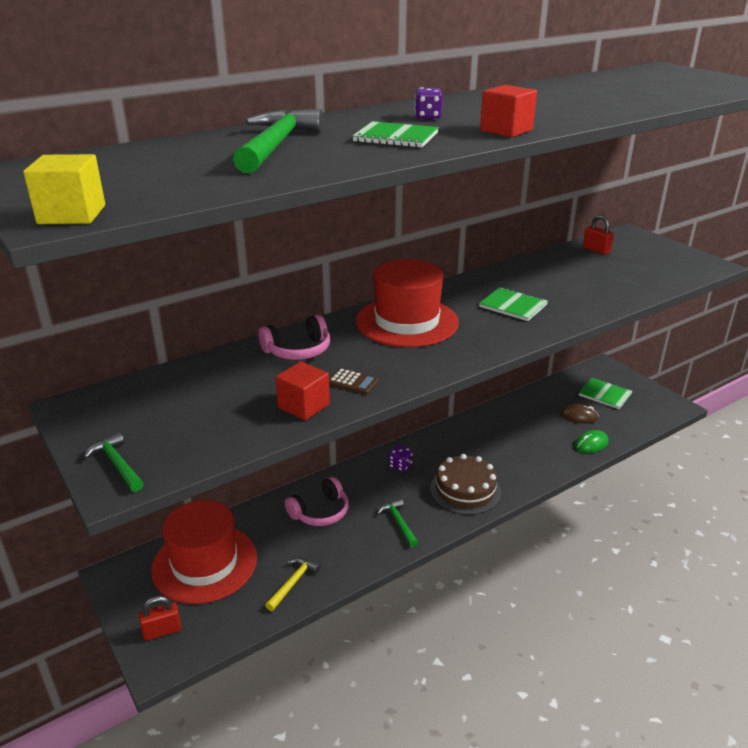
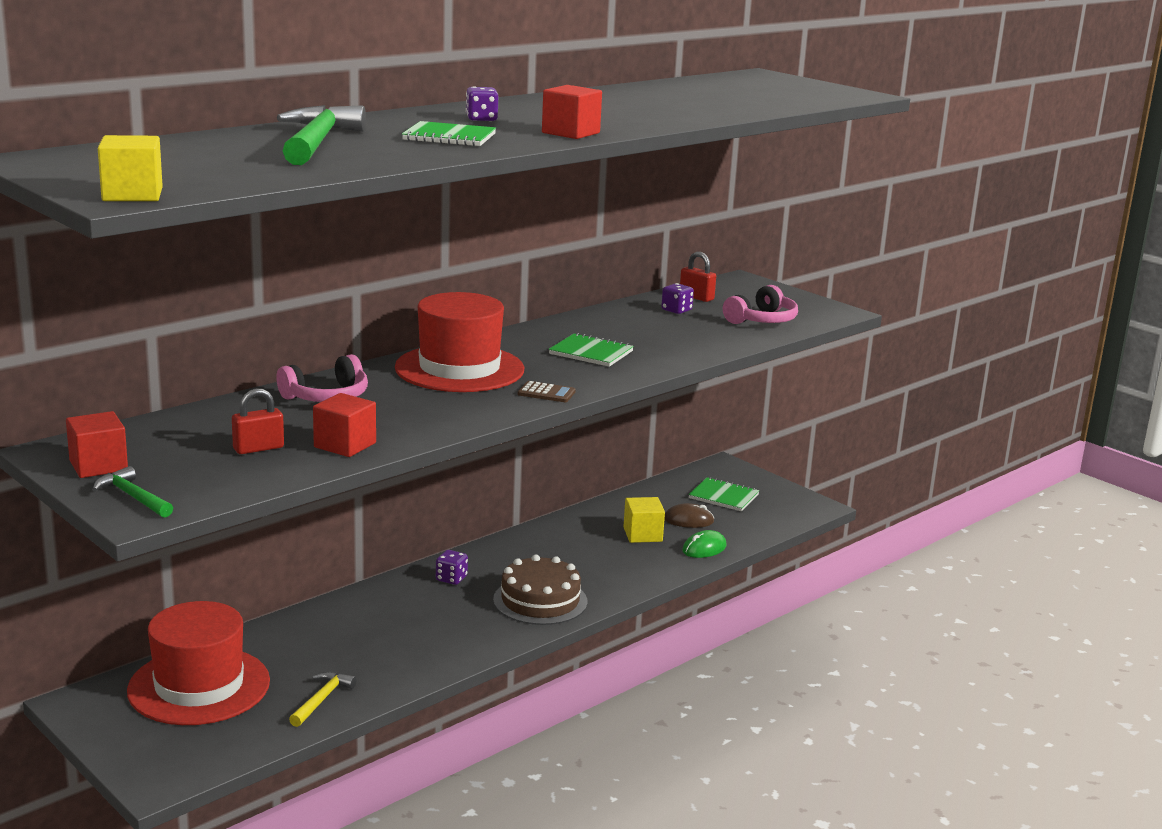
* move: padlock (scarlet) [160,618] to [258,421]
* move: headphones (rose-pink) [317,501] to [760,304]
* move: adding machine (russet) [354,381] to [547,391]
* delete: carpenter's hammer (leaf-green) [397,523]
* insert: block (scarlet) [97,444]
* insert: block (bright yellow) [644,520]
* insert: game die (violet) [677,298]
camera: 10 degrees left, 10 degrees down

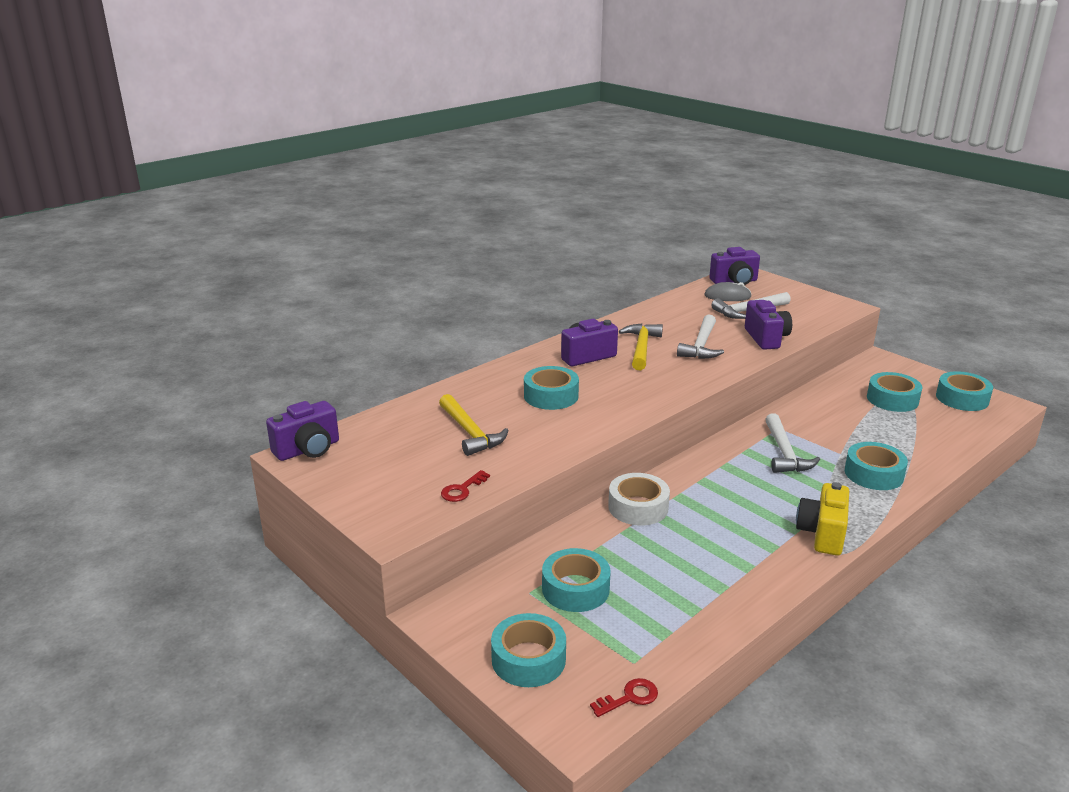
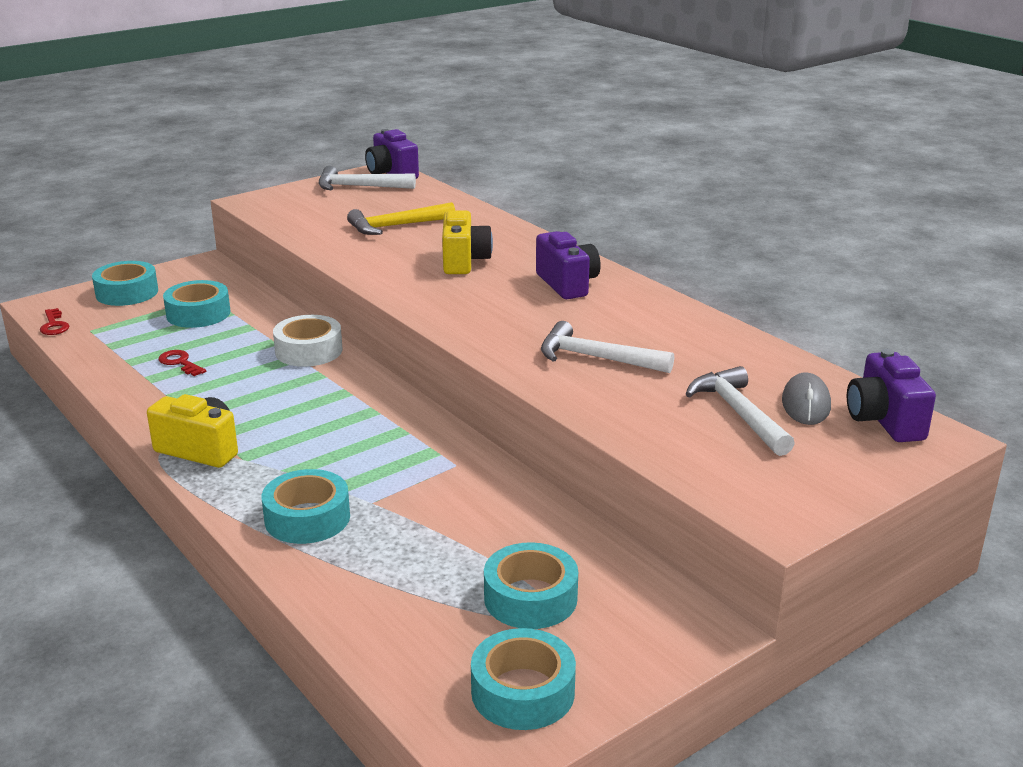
* move: latchkey (scarlet) [465,486] to [182,363]
* replace: sticky tape (teal) [551,388] to photo camera (bright yellow) [467,242]
* delete: carpenter's hammer (bright yellow) [641,347]
* delete: photo camera (violet) [768,325]
* move: carpenter's hammer (white) [792,443] to [367,178]
camera: 95 degrees right, 0 degrees up

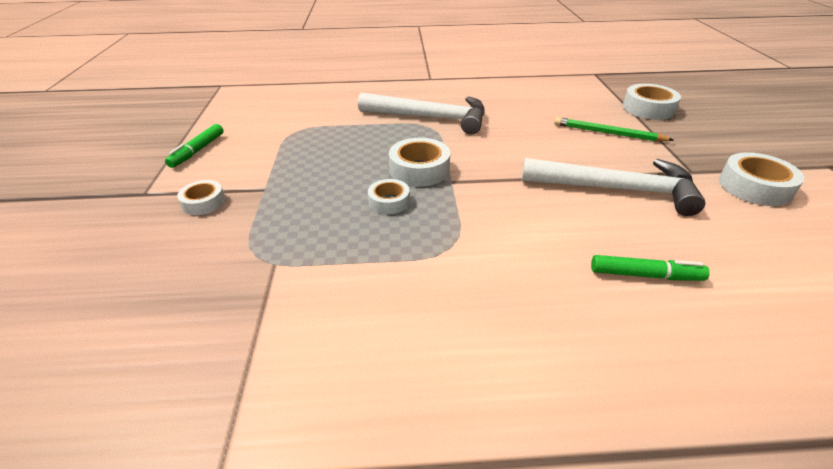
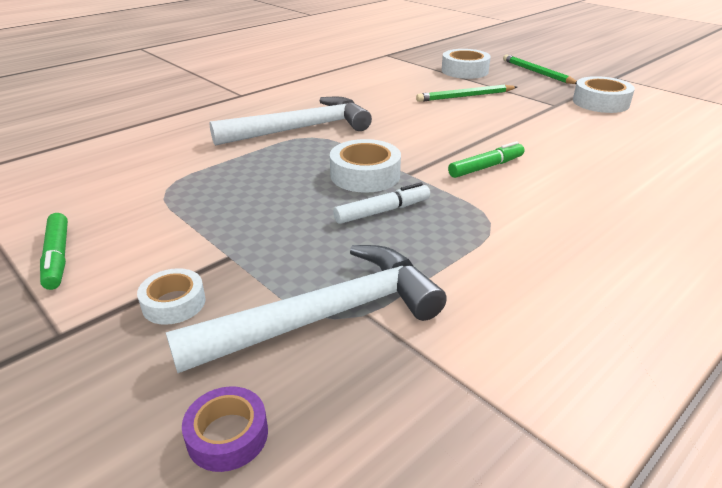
* replace: sticky tape (white) [389,196] to felt pen (white) [381,203]
* move: carpenter's hammer (white) [613,187] to [306,309]
* move: felt pen (leaf-green) [650,268] to [486,159]
* insert: sticky tape (violet) [225,429]
* insert: pencil (leaf-green) [540,69]
camera: 40 degrees left, 5 degrees down

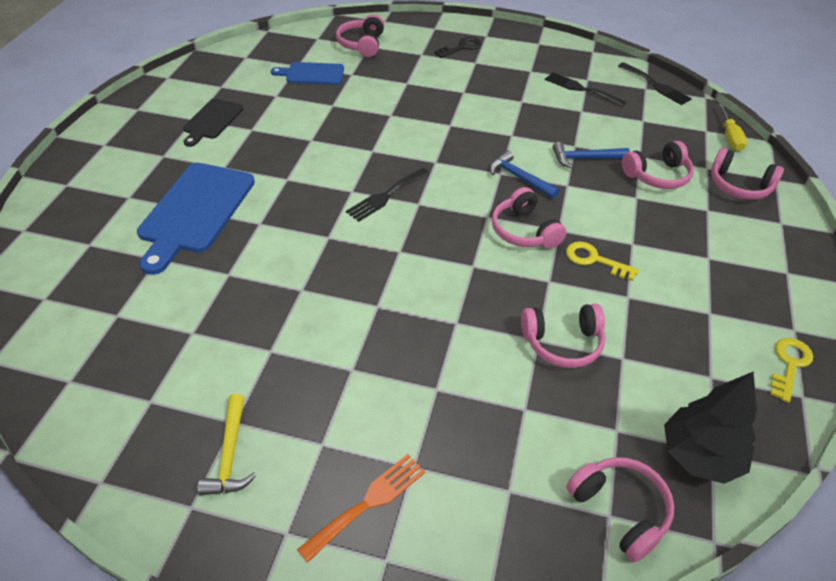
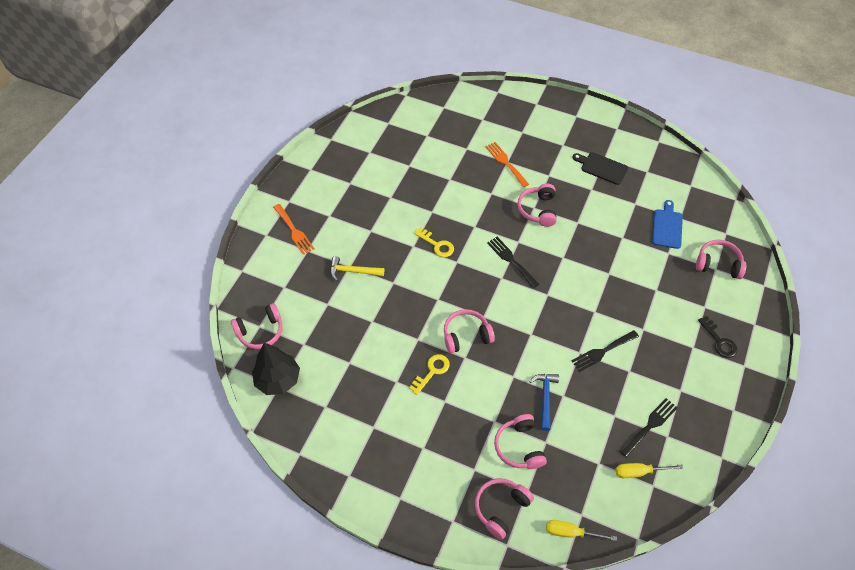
* replace: cutting board (royal blue) [196,219] to fork (orange) [507,164]
* move: carpenter's hammer (bright yellow) [227,445] to [357,268]
* delete: carpenter's hammer (royal blue) [524,174]
* move: headphones (rose-pink) [563,336] to [537,205]
* move: fork (jet-black) [655,83] to [605,351]
* move: latchkey (bright yellow) [791,370] to [434,242]
* insert: hand screwdriver (bright yellow) [649,470]
camera: 100 degrees right, 10 degrees up

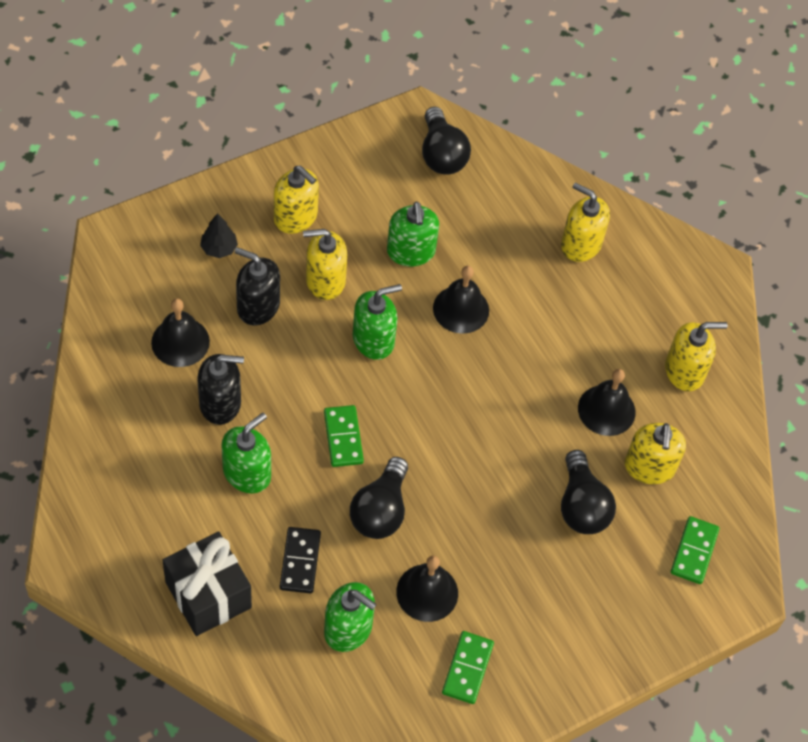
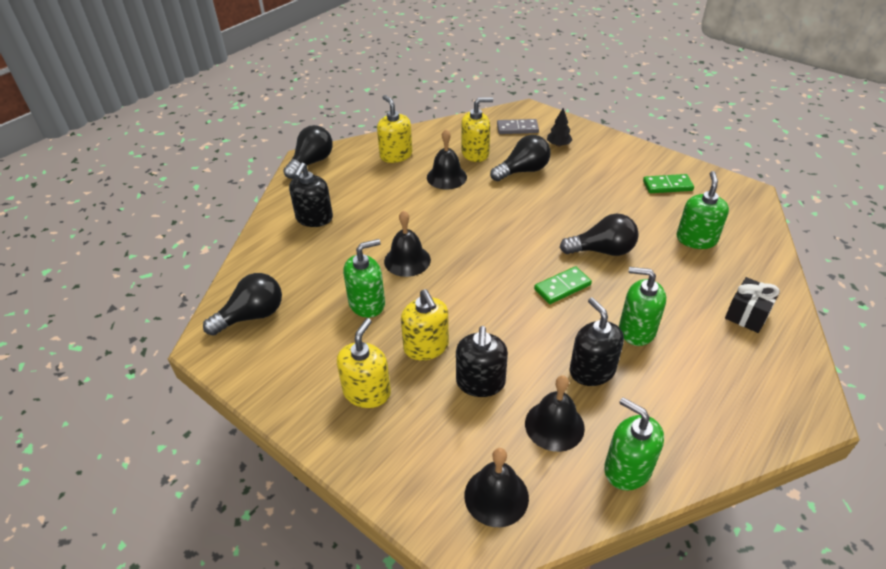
* resize: gift (jet-black) [207,584] = [752,305] x0.65
* move: toy tree (jet-black) [219,235] to [559,127]
* delete: domino tile (jet-black) [300,560]
* move: soap dispenser (leaf-green) [377,322] to [634,444]
* move: bell (jet-black) [427,588] to [496,487]
* recolor: soap dispenser (bright yellow) [585,222] to soap dispenser (jet-black) [311,195]
* recolor: domino tile (leaf-green) [695,550] to domino tile (gray) [518,126]
* insert: lightbulb (jet-black) [308,152]
camera: 105 degrees left, 15 degrees down

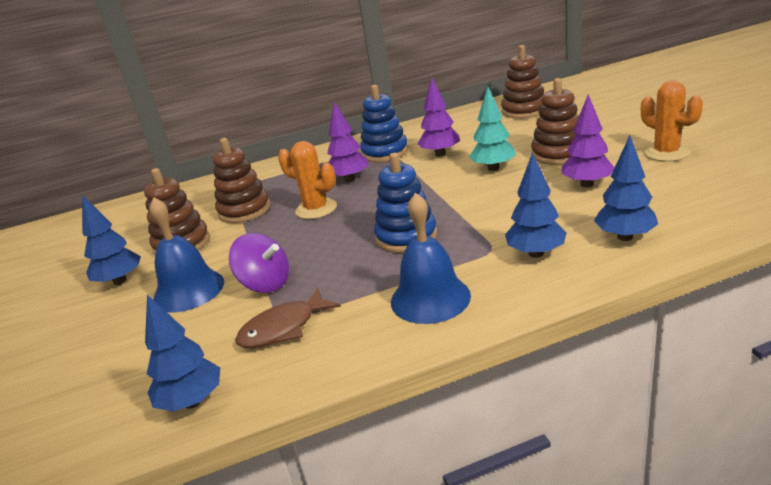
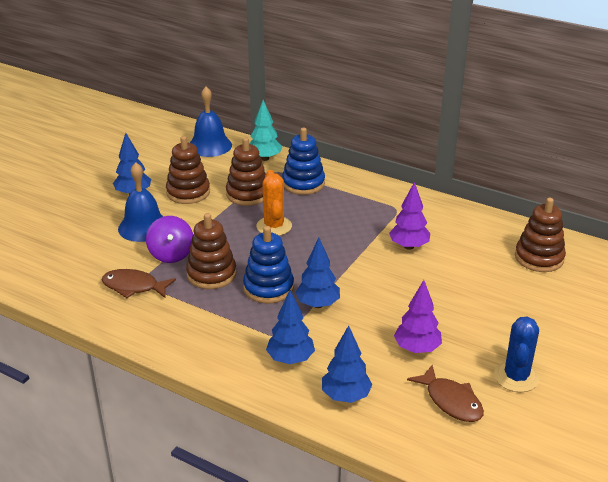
* move: toy tree (royal blue) [182,353] to [317,273]
* delete: toy tree (violet) [347,142]
* move: ring stacker (royal blue) [384,123] to [303,161]
* move: bell (royal blue) [431,258] to [211,122]
* move: toy tree (teal) [492,128] to [265,130]
* move: ring stacker (russet) [555,121] to [211,251]
* recolor: prickly plant (orange) [672,120] to prickly plant (royal blue) [516,354]
* insert: fish (russet) [445,393]
camera: 45 degrees right, 5 degrees up

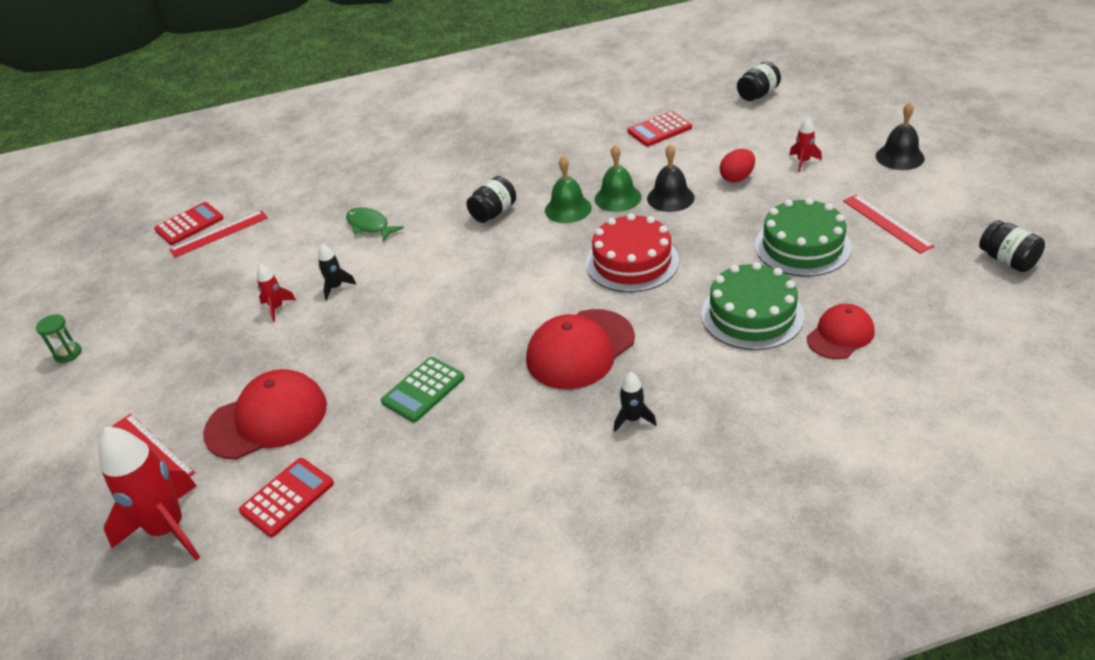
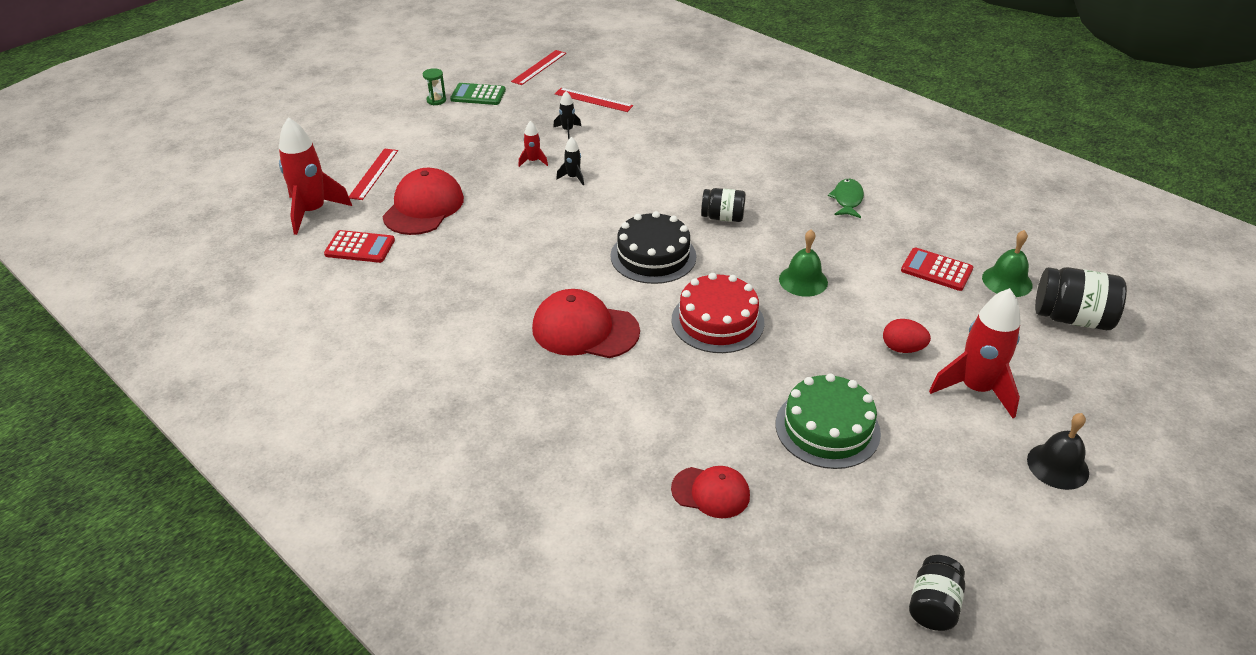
* delete: adding machine (scarlet) [189,223]
* rotate: peaked cap (scarlet) [265,414] = [423,201] 105 degrees counterclockwise
* move: fish (leaf-green) [375,224] to [846,198]
* move: adding machine (leaf-green) [423,389] to [478,94]
* move: bell (leaf-green) [568,189] to [1007,263]
* move: spaceship (jet-black) [635,402] to [567,115]
* delete: bell (jet-black) [671,178]
* delete: gateau (leaf-green) [752,306]
* resize: jam jar (jet-black) [759,81] = [1081,298] x1.55
* resize: spaceship (scarlet) [805,144] = [975,353] x2.17
* move: ruler (scarlet) [888,224] to [538,67]
* insert: gateau (jet-black) [653,247]
camera: 55 degrees right, 0 degrees up

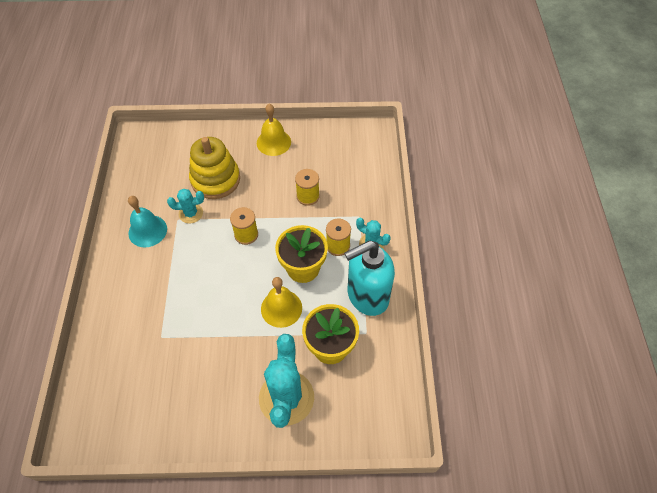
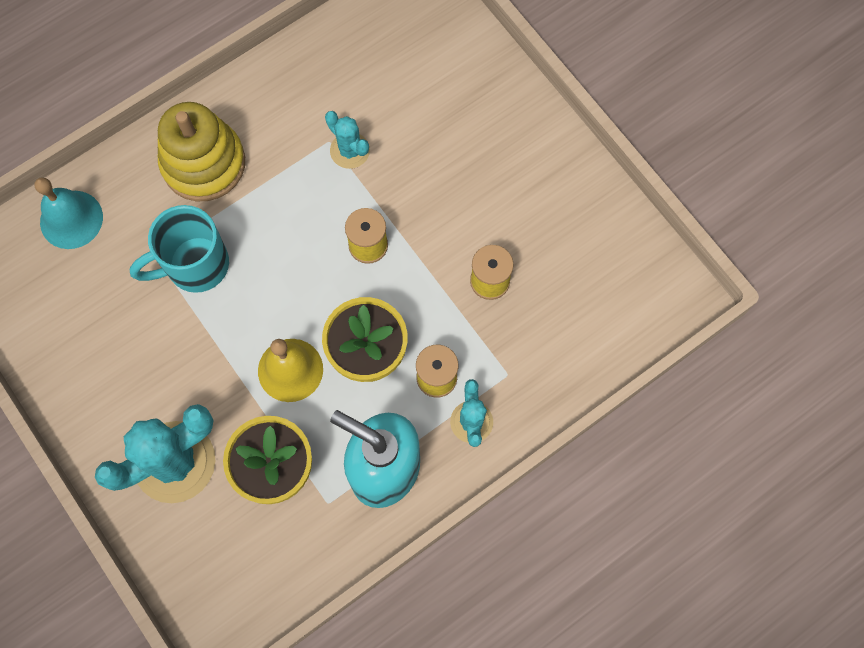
* move: bell (teal) [147,221] to [68,213]
* move: ring stacker (bright yellow) [214,168] to [201,151]
* delete: bell (bright yellow) [274,130]
* insert: mug (teal) [179,249]
camera: 55 degrees right, 15 degrees up

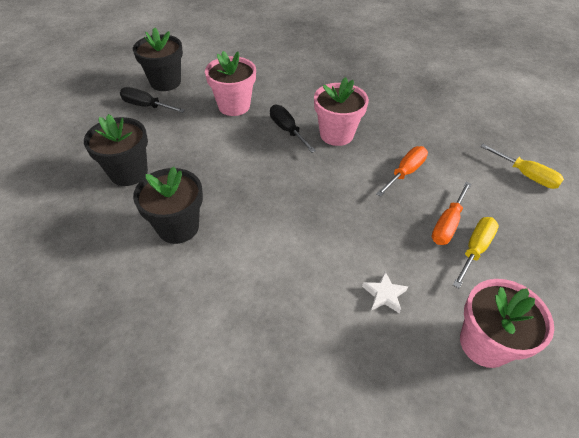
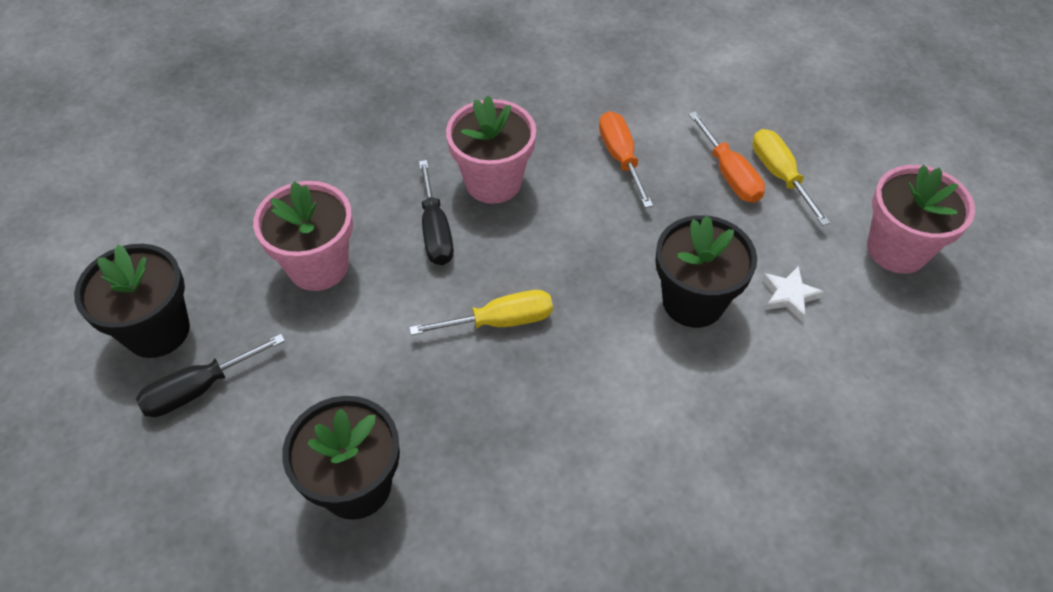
* move: plant pot (jet-black) [168,205] to [706,271]
* rotate: hand screwdriver (jet-black) [293,129] = [436,212] 105 degrees counterclockwise
* move: hand screwdriver (bright yellow) [522,166] to [481,312]
camera: 55 degrees left, 5 degrees up

